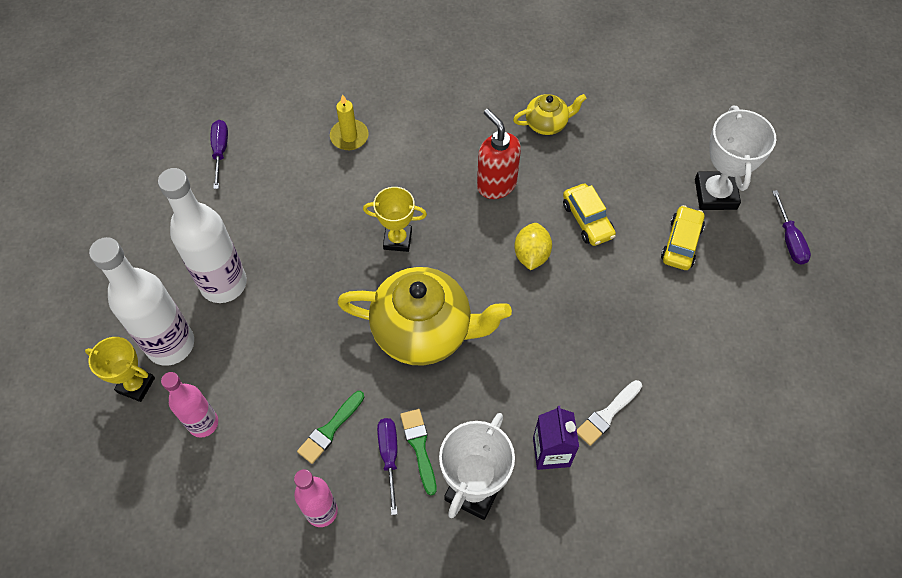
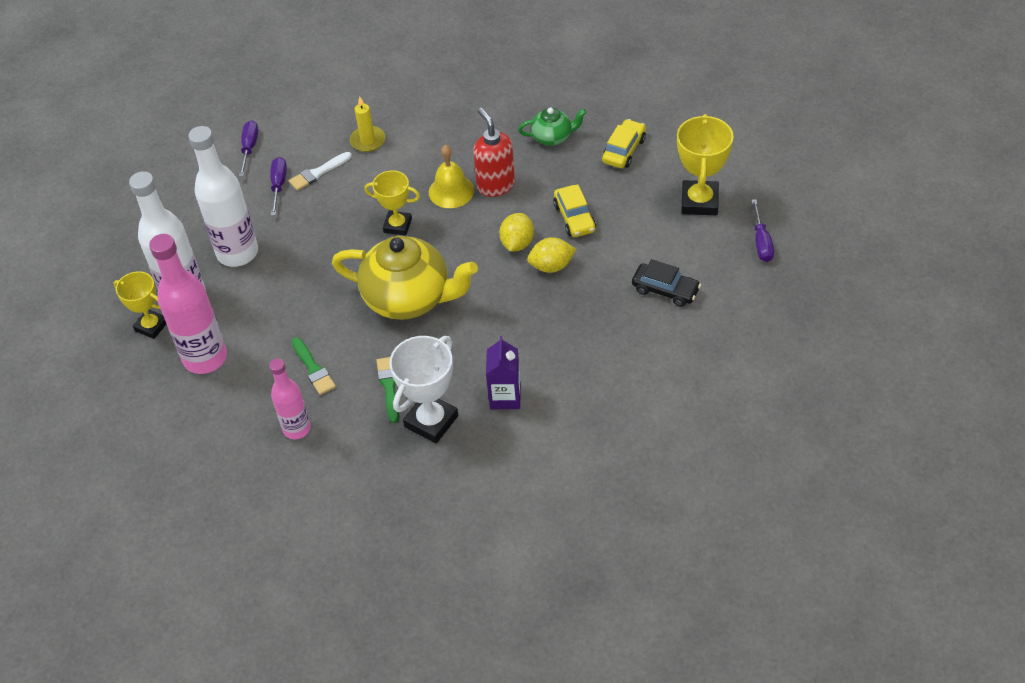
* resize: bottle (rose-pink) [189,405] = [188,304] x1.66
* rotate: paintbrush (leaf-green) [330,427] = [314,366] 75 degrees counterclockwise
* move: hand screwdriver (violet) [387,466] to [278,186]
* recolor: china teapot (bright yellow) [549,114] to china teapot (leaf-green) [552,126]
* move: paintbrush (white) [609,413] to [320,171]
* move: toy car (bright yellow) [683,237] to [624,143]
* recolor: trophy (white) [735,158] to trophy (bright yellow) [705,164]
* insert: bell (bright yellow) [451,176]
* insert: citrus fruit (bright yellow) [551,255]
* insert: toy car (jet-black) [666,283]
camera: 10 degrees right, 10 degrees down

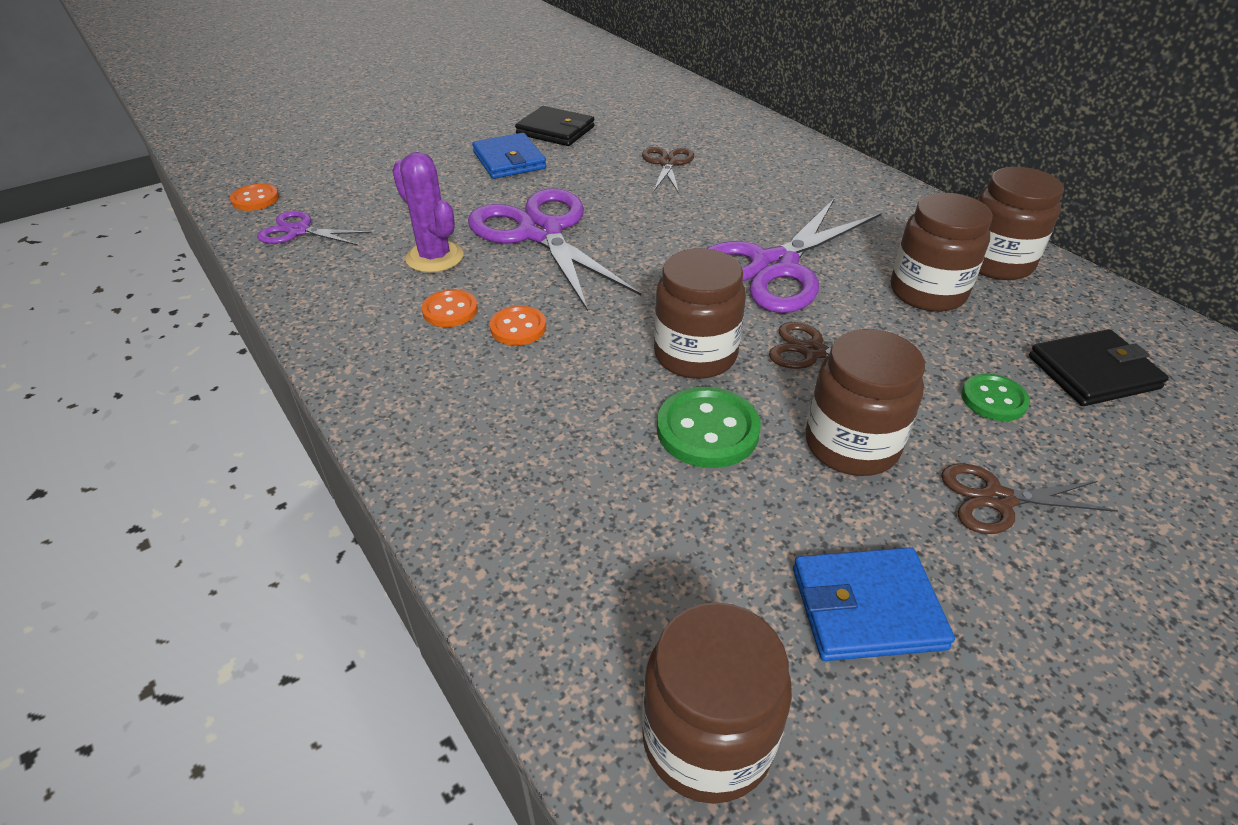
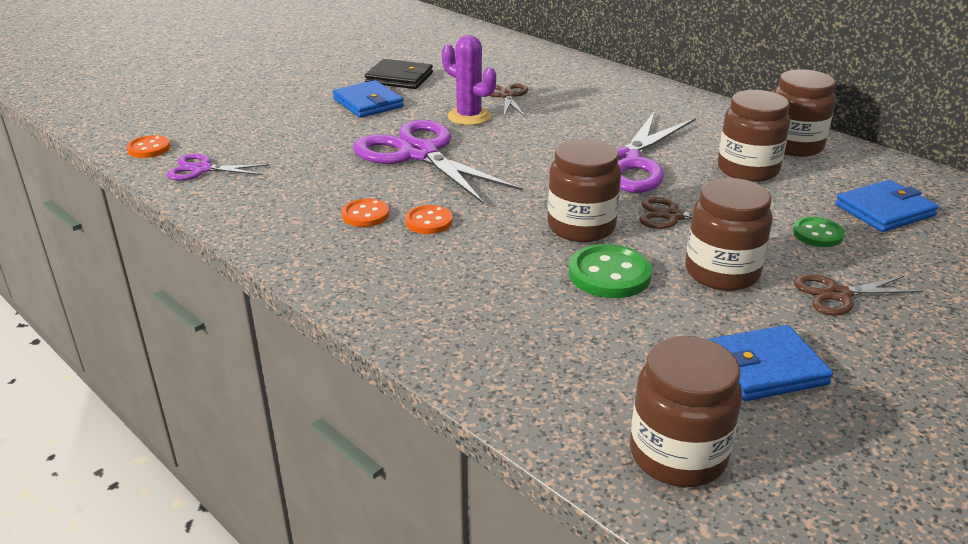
* move: prickly plant (violet) [427,212] to [469,80]
* recolor: card wallet (jet-black) [1099,367] to card wallet (royal blue) [887,206]
camera: 10 degrees left, 10 degrees down

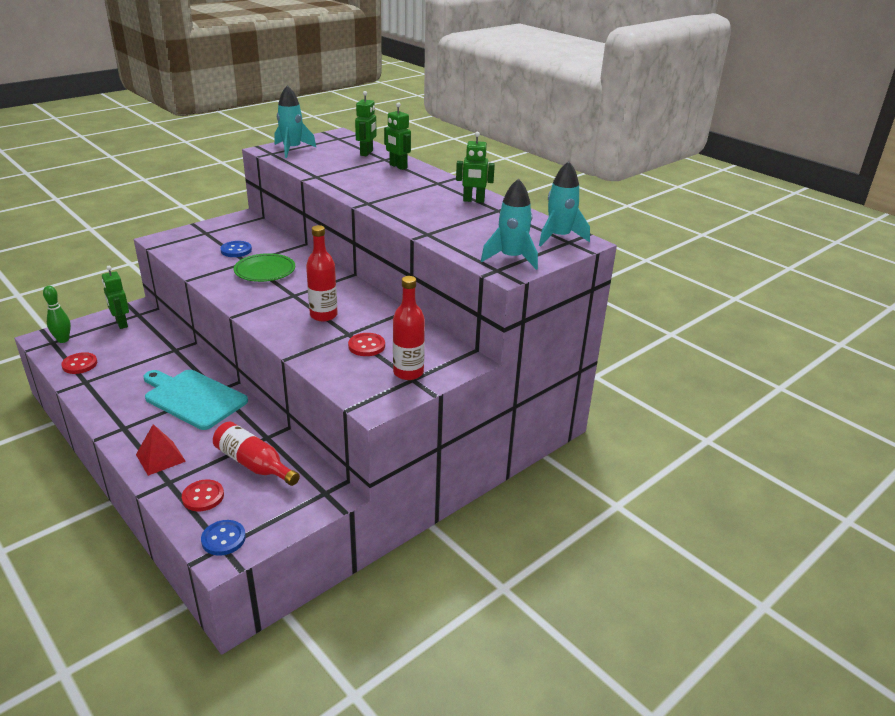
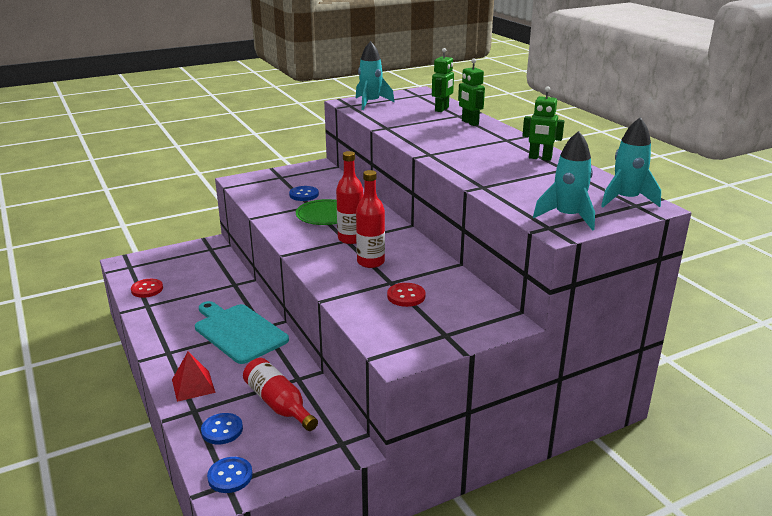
* delete: skittle (leaf-green) [57,314]
* delete: robot (leaf-green) [115,297]
* recolor: shirt button (scarlet) [203,495] to shirt button (royal blue) [222,429]
* move: bottle (scarlet) [409,328] to [349,197]
camera: 15 degrees right, 5 degrees down

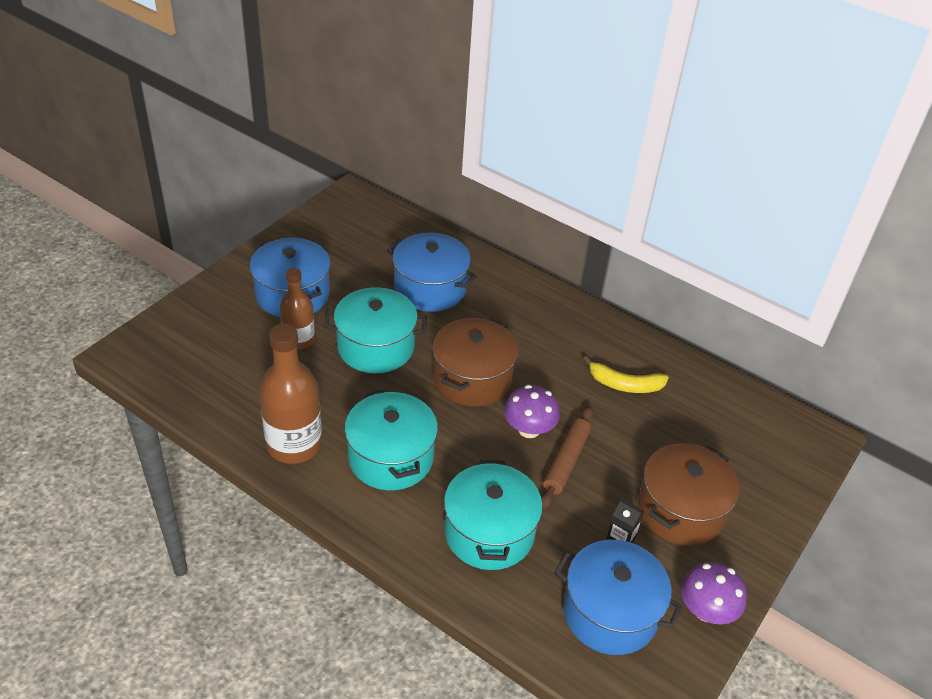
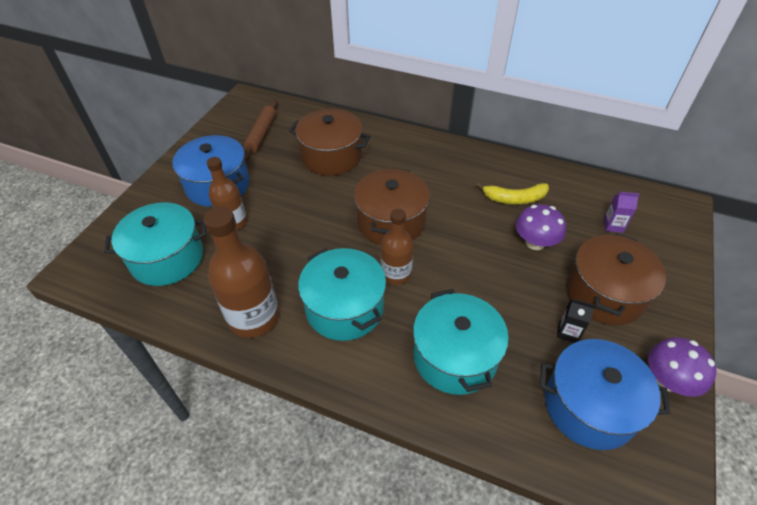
* move: stockpot (teal) [375,330] to [155,244]
* recolor: stockpot (royal blue) [432,272] to stockpot (russet) [329,142]
* move: mushroom (violet) [532,411] to [541,227]
* move: dough roller (russet) [567,457] to [260,130]
* insert: bottle (russet) [397,247]
* insert: carton (violet) [622,212]
camera: 10 degrees left, 5 degrees up

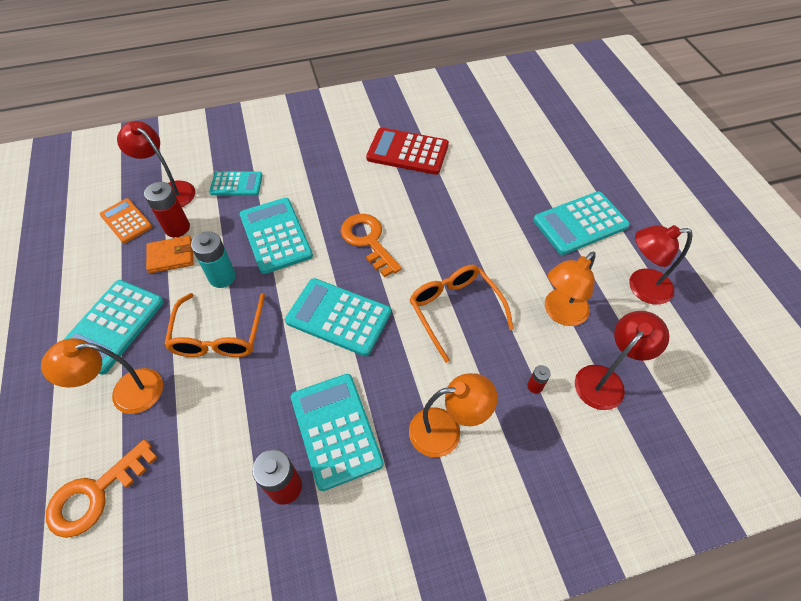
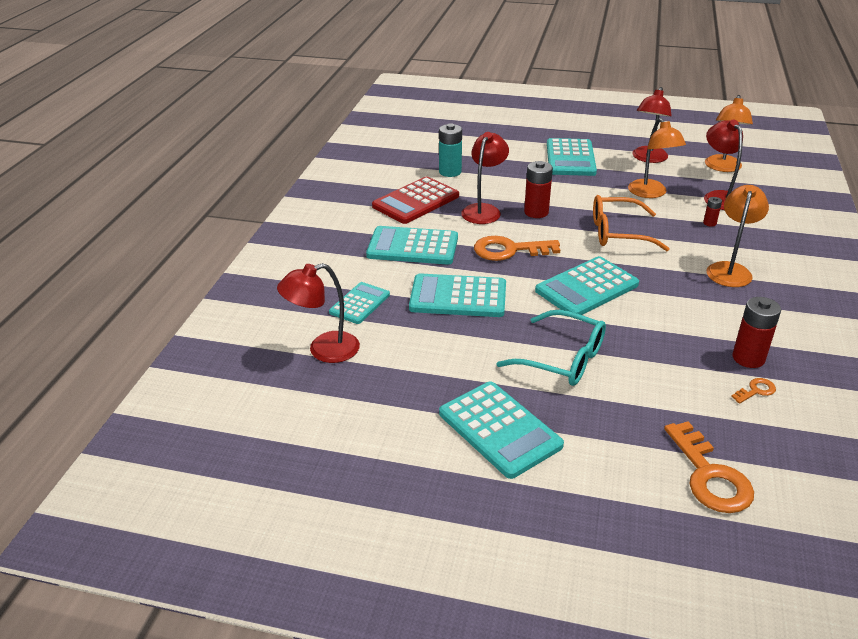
* move: desk lamp (orange) [102,376] to [729,133]
* delete: adding machine (orange) [126,220]
* move: battery (scarlet) [167,209] to [538,189]
* delete: card wallet (orange) [169,254]
* recolor: spectacles (orange) [214,325] to spectacles (teal) [551,348]
* move: battery (teal) [213,259] to [450,150]
* move: adding machine (teal) [337,432] to [412,245]
* insert: desk lamp (scarlet) [485,178]
* insert: latchkey (orange) [753,391]
camera: 60 degrees left, 20 degrees down

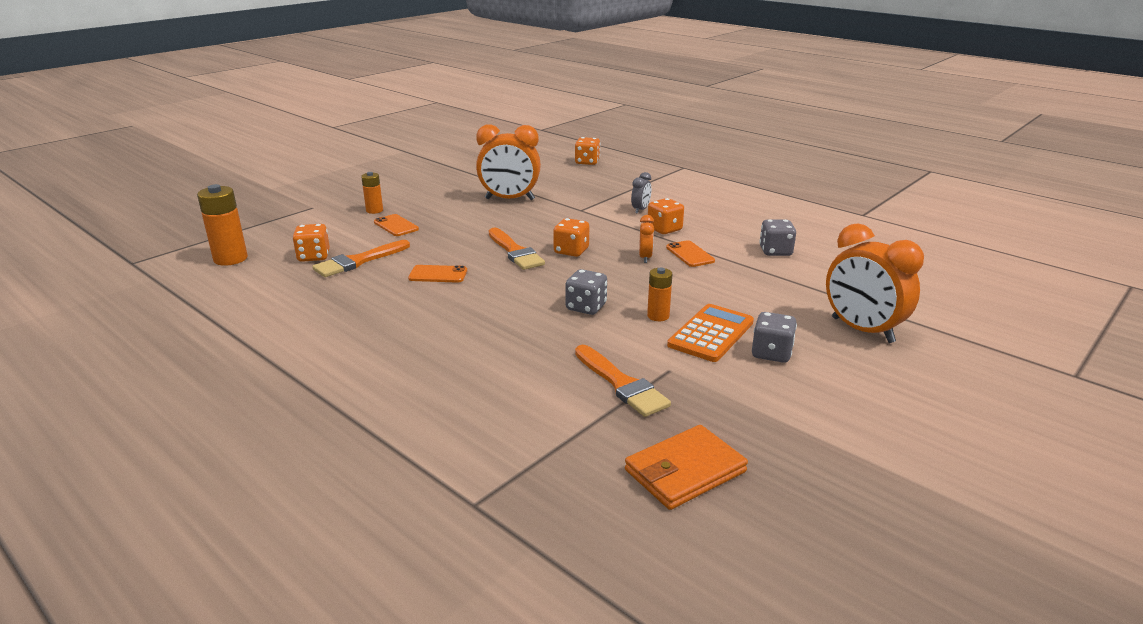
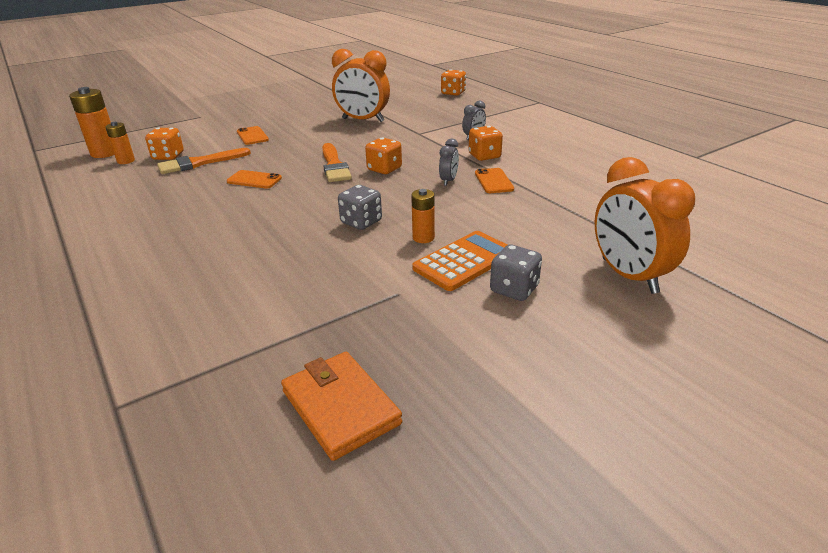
* move: battery (orange) [372,193] to [120,143]
* delete: paintbrush (orange) [623,381]
* rotate: card wallet (orange) [686,467] = [341,406] 75 degrees clockwise
* recolor: alarm clock (orange) [646,239] to alarm clock (gray) [449,162]
* delete: game die (gray) [777,237]
camera: 15 degrees right, 5 degrees up

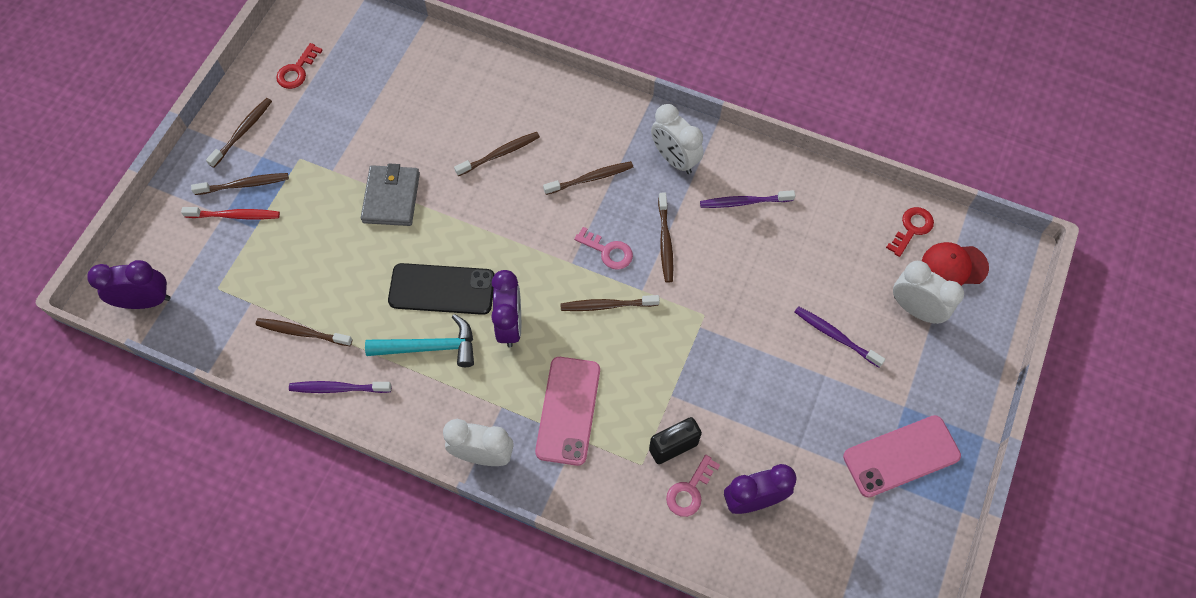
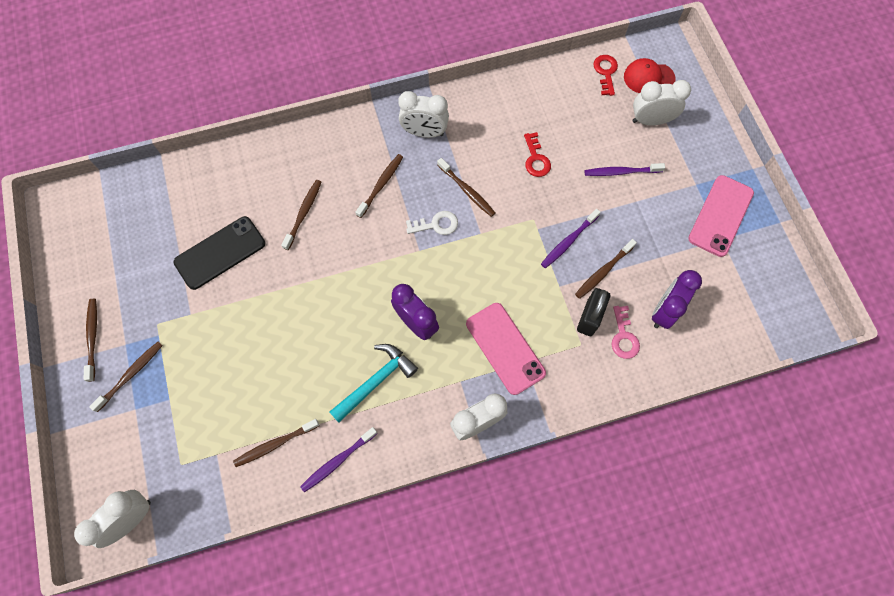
* recolor: alarm clock (violet) [129,284] to alarm clock (white) [112,519]
* delete: tooth brush (scarlet) [230,213]
* move: latchkey (scarlet) [299,66] to [537,154]
* delete: card wallet (gray) [390,195]
* move: phone (jet-black) [441,289] to [219,253]
* move: tooth brush (russet) [610,303] to [606,269]
* recolor: latchkey (rose-pink) [603,248] to latchkey (white) [432,223]
* move: tooth brush (violet) [747,199] to [571,238]
* rotate: peaked cap (scarlet) [955,264] = [650,75] 45 degrees clockwise
camera: 40 degrees left, 5 degrees up

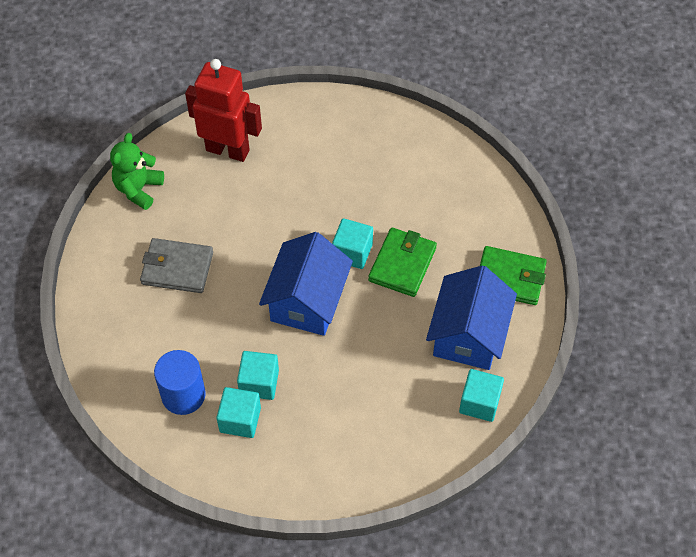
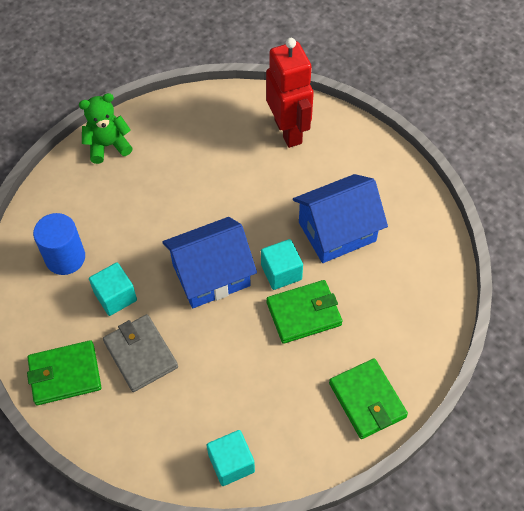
* move: teddy (leaf-green) [137,171] to [106,128]
* move: card wallet (gray) [176,265] to [140,353]
* delete: block (teal) [238,412]
* move: cottage (royal blue) [471,317] to [340,218]
* insert: card wallet (leaf-green) [64,372]
camera: 50 degrees right, 0 degrees up

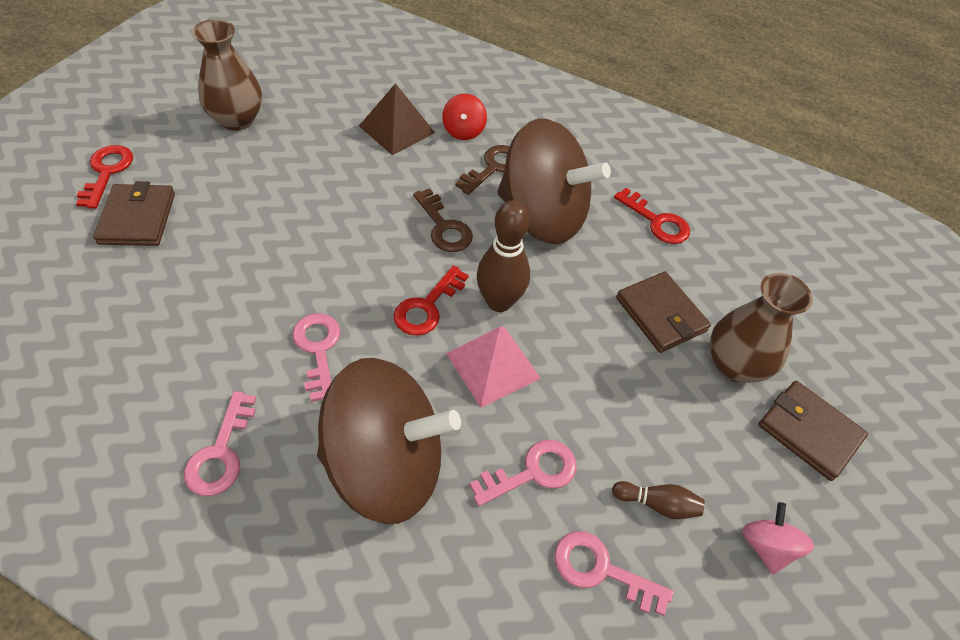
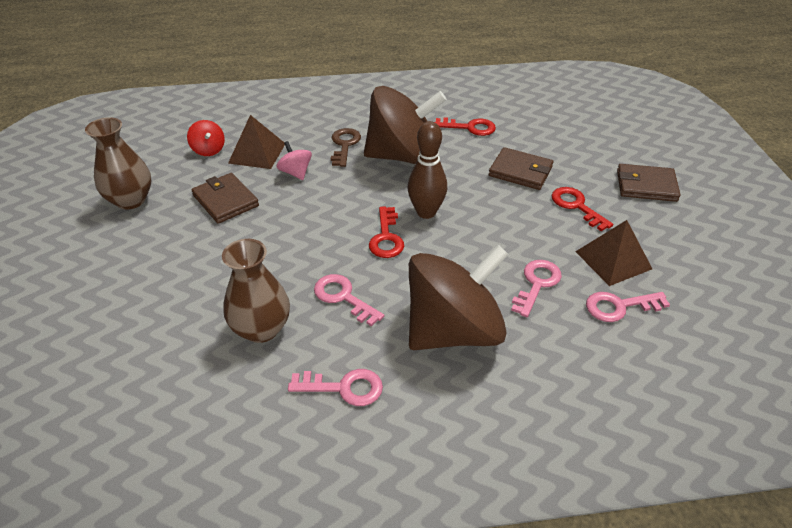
* move: latchkey (scarlet) [104,177] to [582,209]
* move: card wallet (russet) [134,213] to [225,198]
* rotate: latchkey (rose-pink) [220,443] = [335,387] 60 degrees counterclockwise
* delete: latchkey (russet) [443,220]
* move: whirligig (scarlet) [464,117] to [206,138]
* delete: solid pyramid (rose-pink) [493,367]
* replace: skittle (russet) [658,500] to solid pyramid (russet) [613,253]
* move: tall vase (russet) [761,328] to [256,291]
* move: whirligig (rose-pink) [778,538] to [294,160]
camera: 30 degrees left, 10 degrees down

